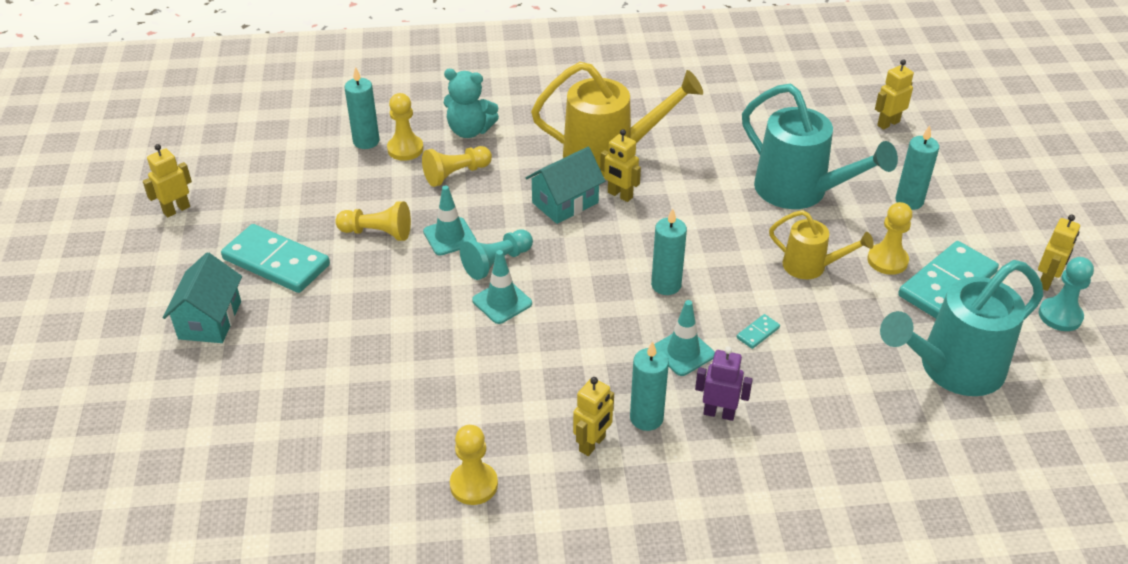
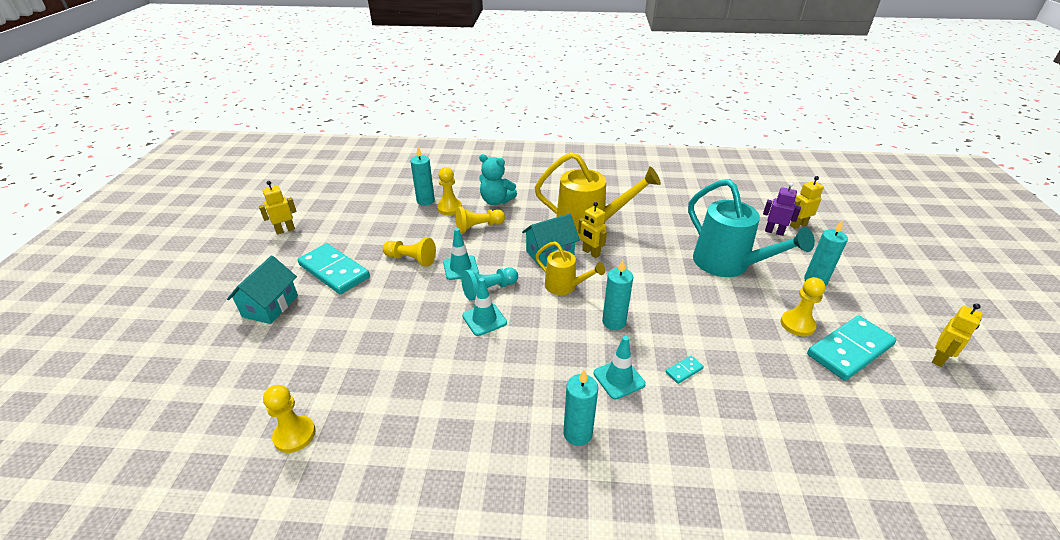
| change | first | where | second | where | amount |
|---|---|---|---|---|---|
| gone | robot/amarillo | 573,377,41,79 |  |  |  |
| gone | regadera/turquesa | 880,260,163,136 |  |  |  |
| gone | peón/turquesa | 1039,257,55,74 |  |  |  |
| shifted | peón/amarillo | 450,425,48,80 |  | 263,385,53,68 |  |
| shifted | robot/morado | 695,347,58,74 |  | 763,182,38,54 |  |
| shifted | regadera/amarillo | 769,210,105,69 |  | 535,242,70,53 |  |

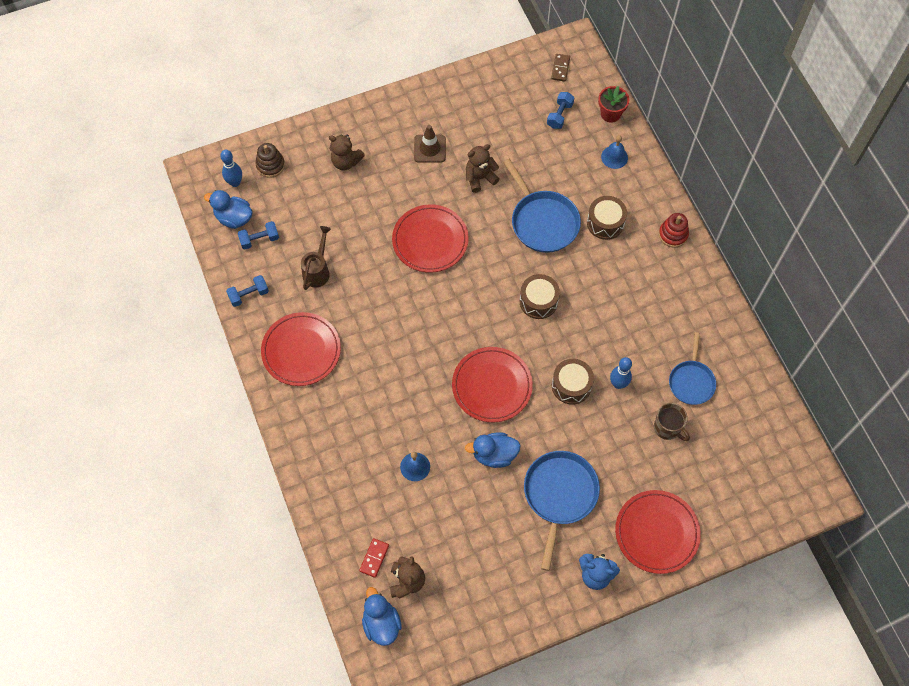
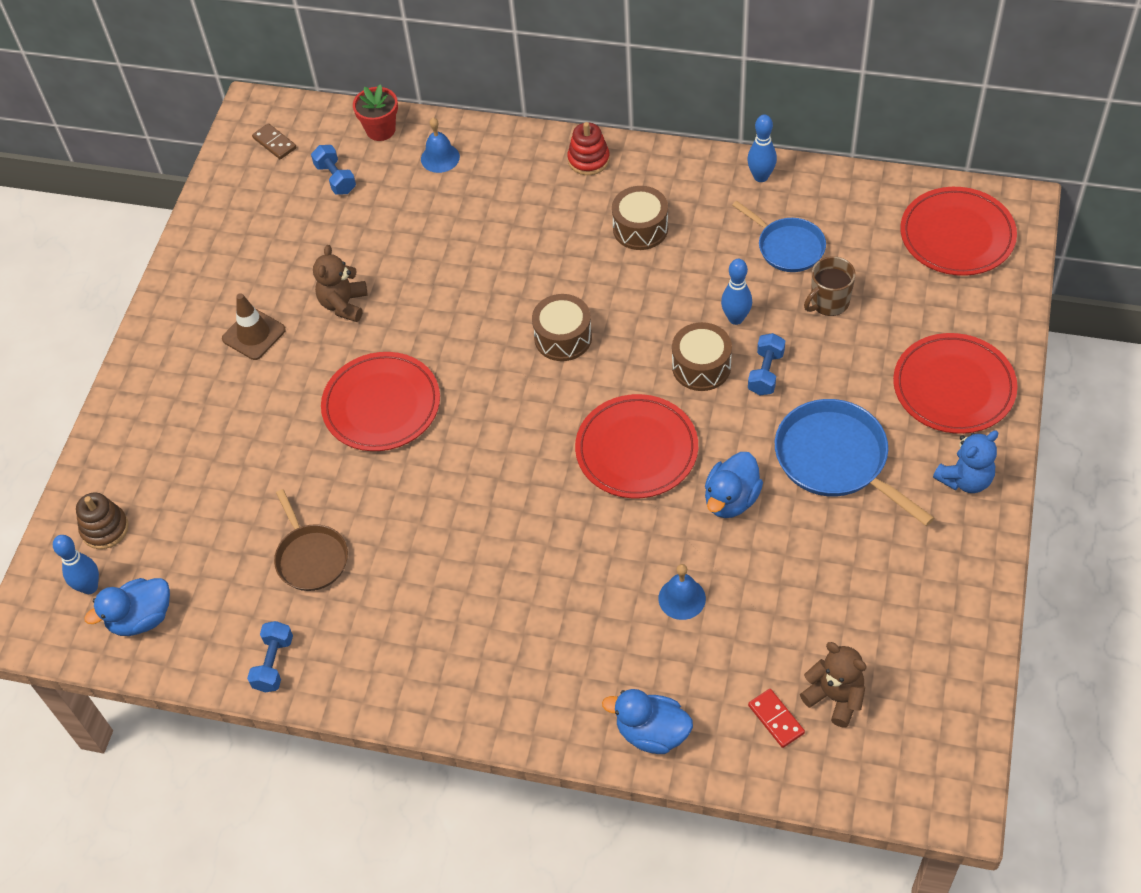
| change | first | where | second | where | amount |
|---|---|---|---|---|---|
| gone | osito/marrón | 329,134,36,36 |  |  |  |
| gone | sartén/azul | 503,159,78,94 |  |  |  |
| new |  |  | bolo/azul | 747,115,30,67 |  |
| shifted | mancuerna/azul | 238,221,41,29 |  | 748,333,37,62 |  |
| shifted | plato/rojo | 261,312,80,74 |  | 900,187,117,89 |  |
| shifted | pato/azul | 362,587,40,59 |  | 602,689,91,65 |  |
| shifted | tambor/marrón | 587,196,40,44 |  | 612,186,56,64 |  |
| swapped | regadera/marrón | 301,226,30,64 | sartén/marrón | 274,489,74,102 |  |
| rotated | taza/marrón | 654,403,36,38 |  | 804,256,52,60 | 150 degrees clockwise |

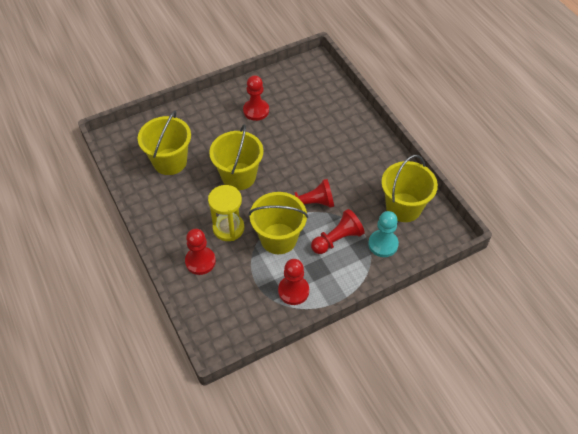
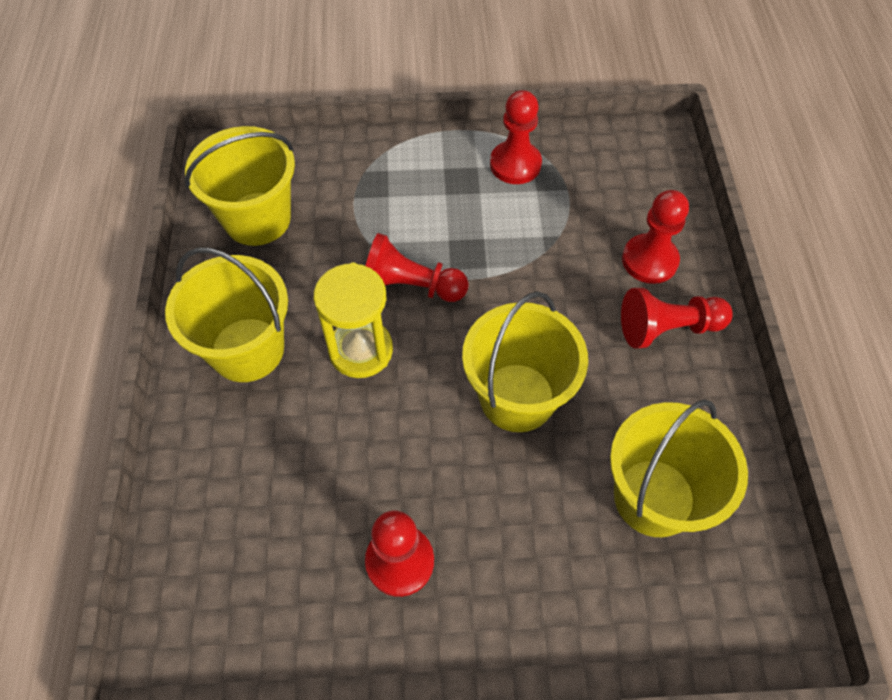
| change | first | where | second | where | amount |
|---|---|---|---|---|---|
| gone | peón/turquesa | 368,211,31,46 |  |  |  |
| shifted | reloj de arena/amarillo | 208,185,36,56 |  | 314,262,79,116 |  |
| shifted | balde/amarillo | 249,192,59,62 |  | 165,247,123,135 |  |
| shifted | peón/rojo | 311,209,54,45 |  | 621,288,112,61 |  |

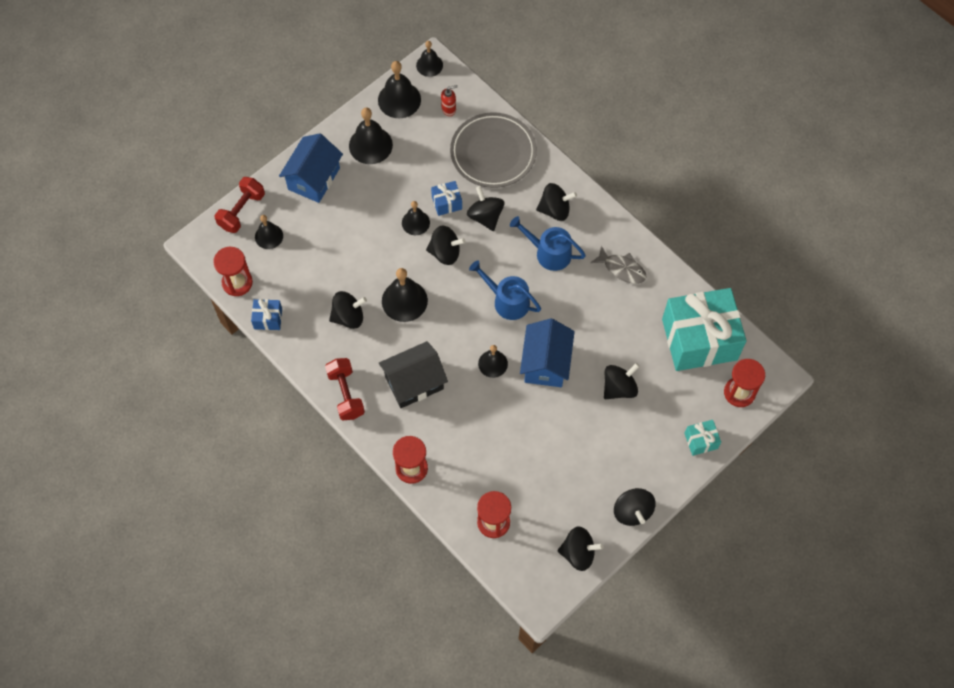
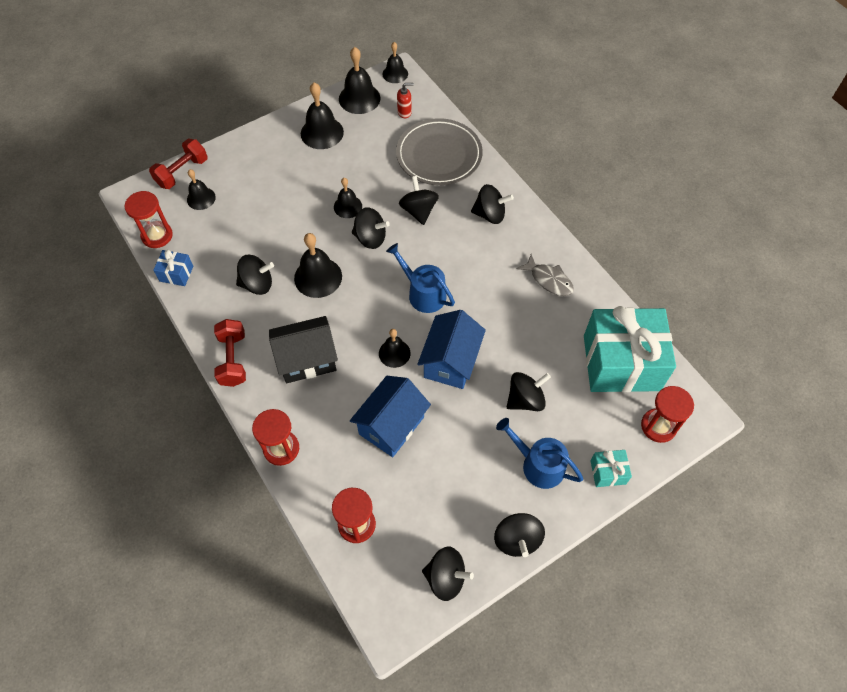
| change | first | where | second | where | amount |
|---|---|---|---|---|---|
| gone | regalo/azul | 431,181,31,35 |  |  |  |
| shifted | casa/azul | 279,133,64,70 |  | 350,376,81,81 |  |
| shifted | regadera/azul | 510,216,76,55 |  | 496,418,87,71 |  |

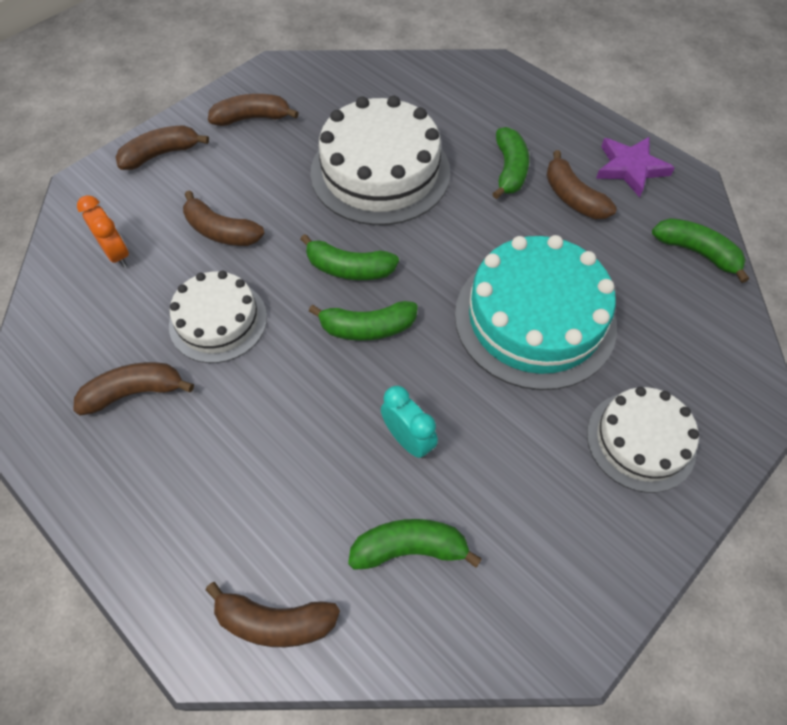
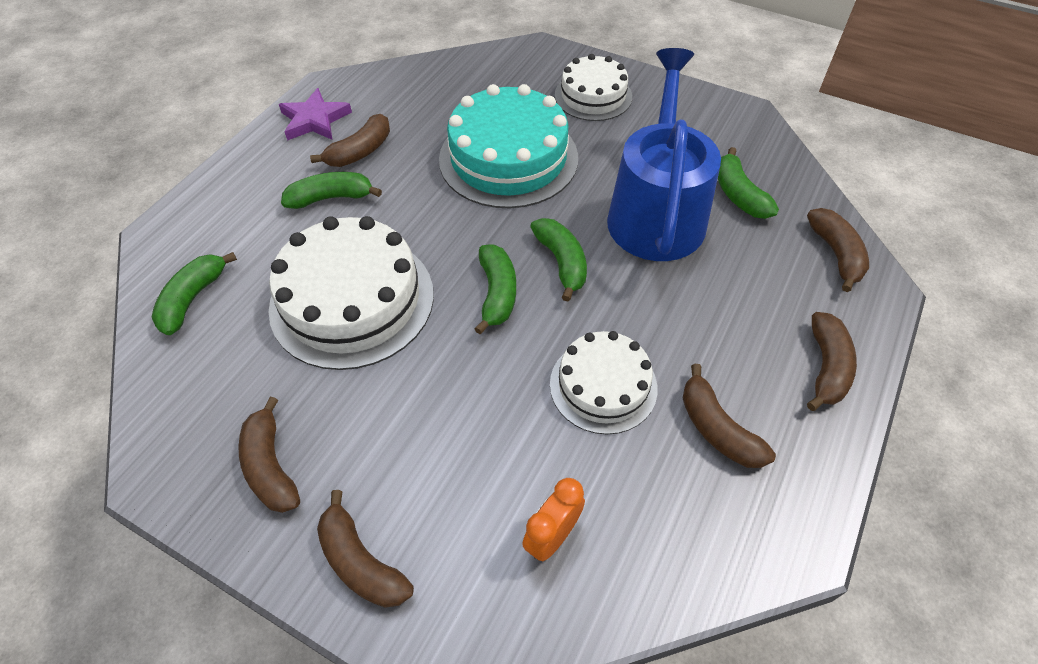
| change | first | where | second | where | amount |
|---|---|---|---|---|---|
| shifted | plátano/marrón | 183,190,82,56 |  | 807,312,50,99 |  |
| shifted | plátano/verde | 652,218,97,65 |  | 152,252,85,83 |  |
| swapped | despertador/turquesa | 381,386,57,72 | regadera/azul | 607,48,114,213 |  |

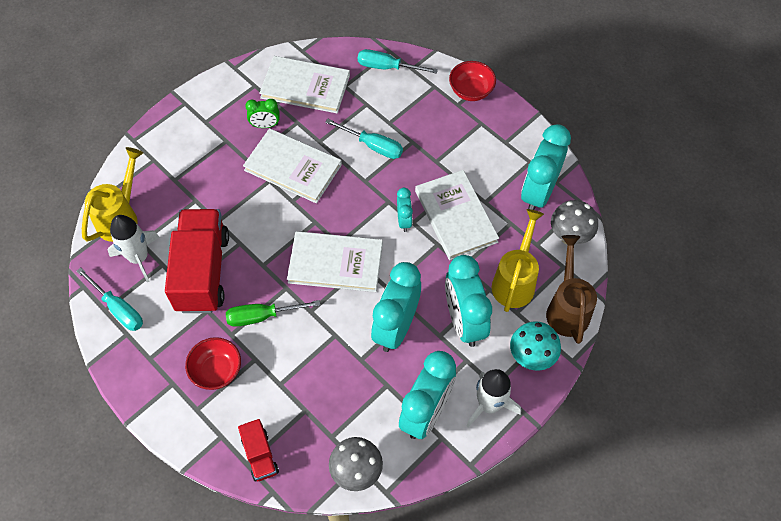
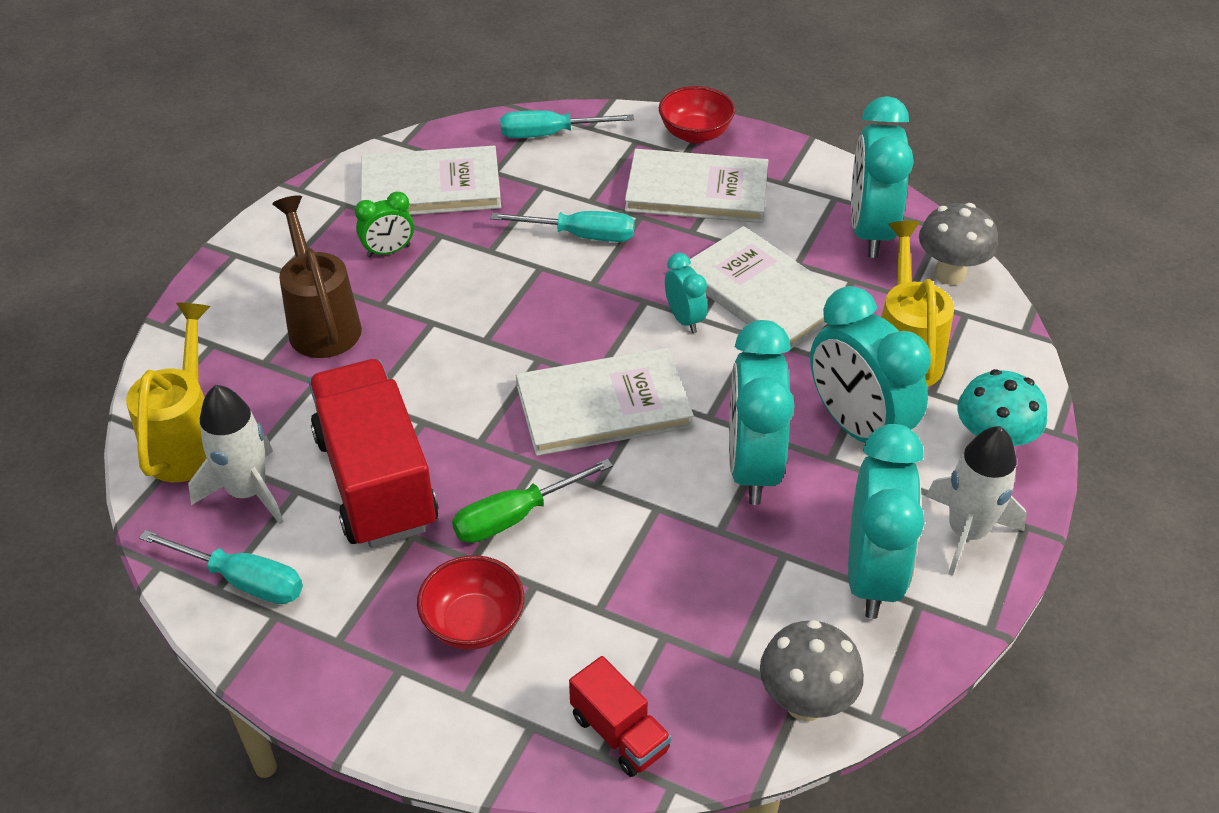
| change | first | where | second | where | amount |
|---|---|---|---|---|---|
| shifted | libro/blanco | 243,128,99,76 |  | 625,149,144,74 |  |
| shifted | regadera/marrón | 546,235,51,109 |  | 272,195,90,163 |  |

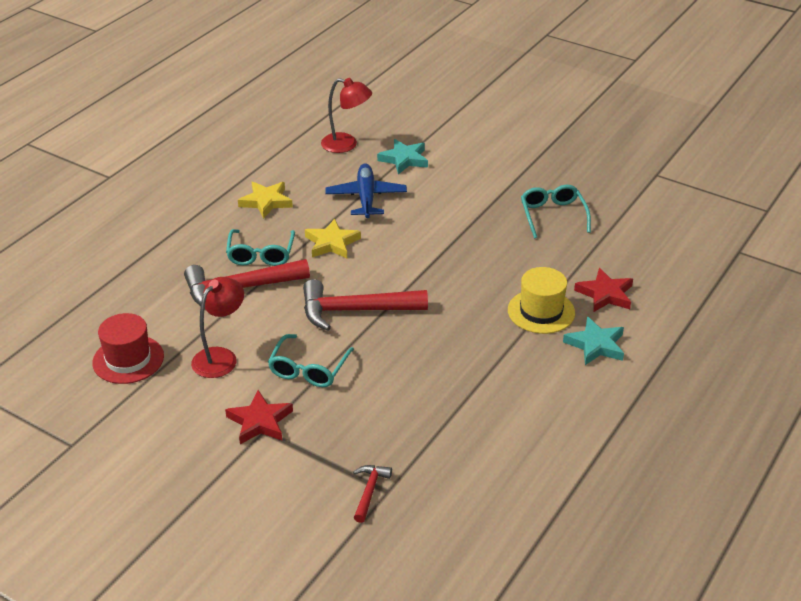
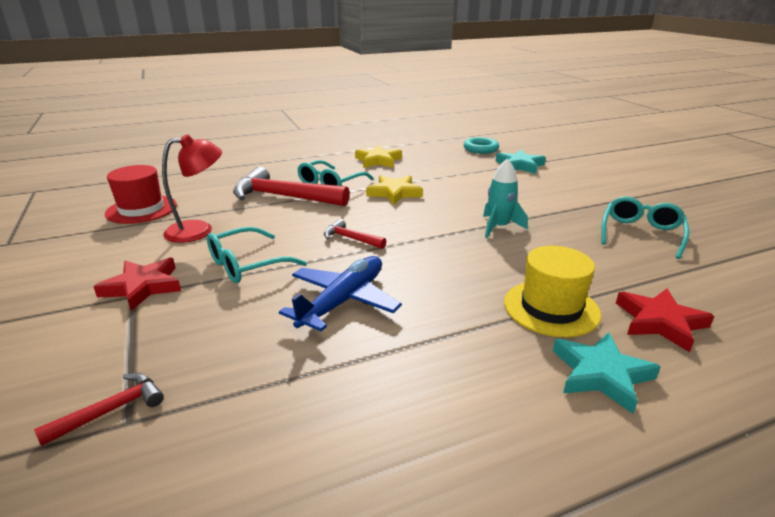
| change | first | where | second | where | amount |
|---|---|---|---|---|---|
| new |  |  | cohete/turquesa | 483,158,44,80 |  |
| shifted | avión/azul | 326,163,81,55 |  | 279,256,123,75 |  |
| swapped | lámpara/rojo | 321,78,51,75 | anillo/turquesa | 463,137,36,17 |  |
| scaled | martillo/rojo | 303,279,125,52 |  | 324,219,62,30 | x0.48 |

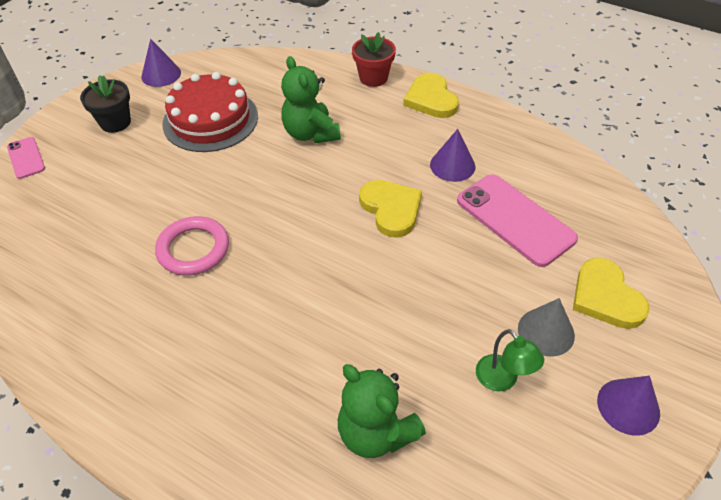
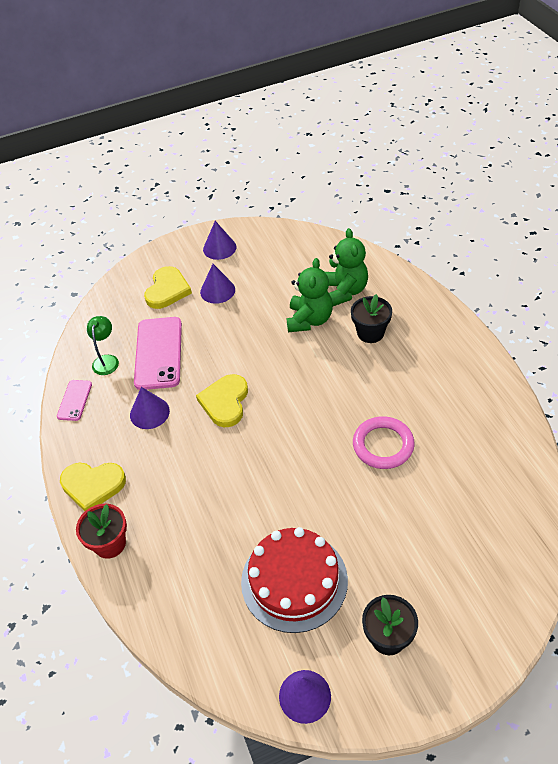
| change | first | where | second | where | amount |
|---|---|---|---|---|---|
| new |  |  | maceta/negro | 351,294,41,49 |  |
| shifted | móvil/rosa | 7,137,38,42 |  | 57,380,35,41 |  |
| shifted | osito/verde | 281,56,60,87 |  | 287,258,46,75 |  |
| shifted | lámpara/verde | 476,329,68,62 |  | 87,316,32,59 |  |
| repainted | cono/gris | 518,298,57,59 | cono/morado | 200,264,35,40 |  |
| rotated | corazón/amarillo | 403,73,56,45 |  | 60,463,66,48 | 75 degrees clockwise |

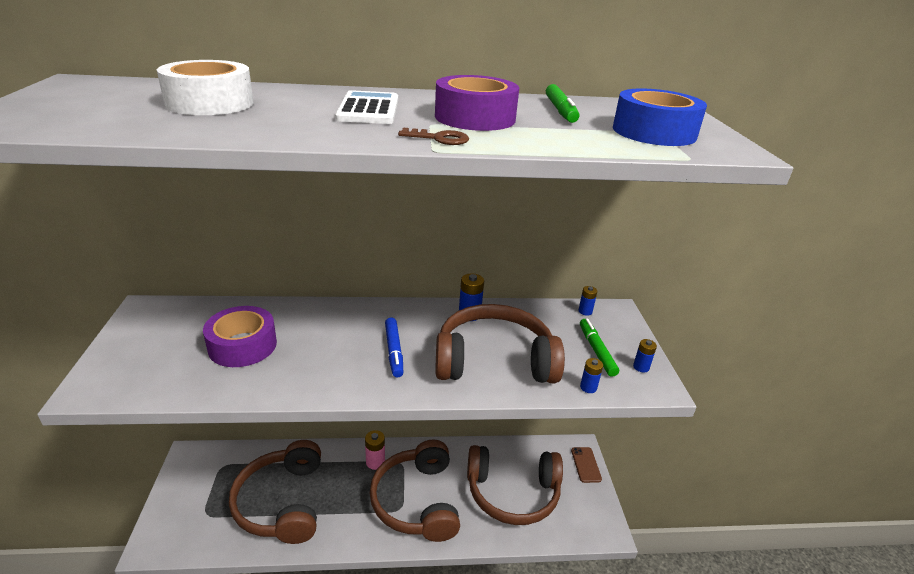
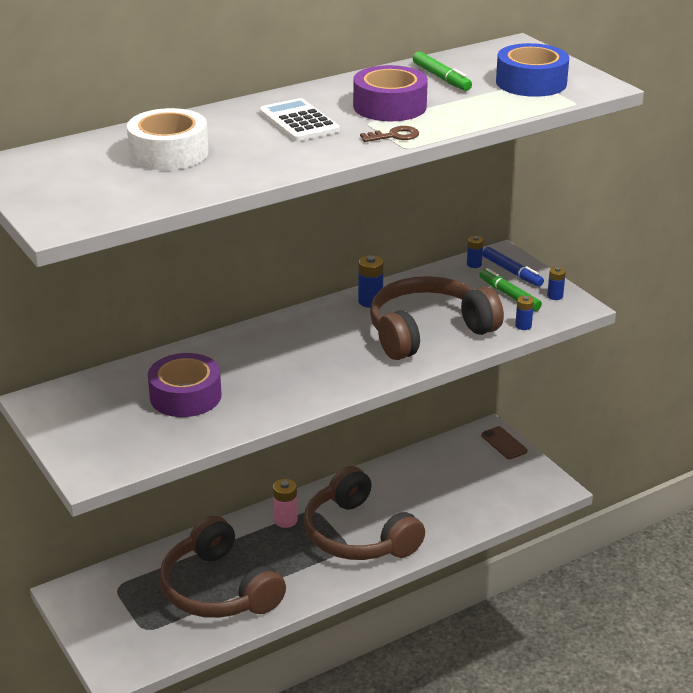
| change | first | where | second | where | amount |
|---|---|---|---|---|---|
| gone | auriculares/marrón | 467,445,96,80 |  |  |  |
| shifted | rotulador/azul | 385,318,18,60 |  | 483,247,61,40 |  |

